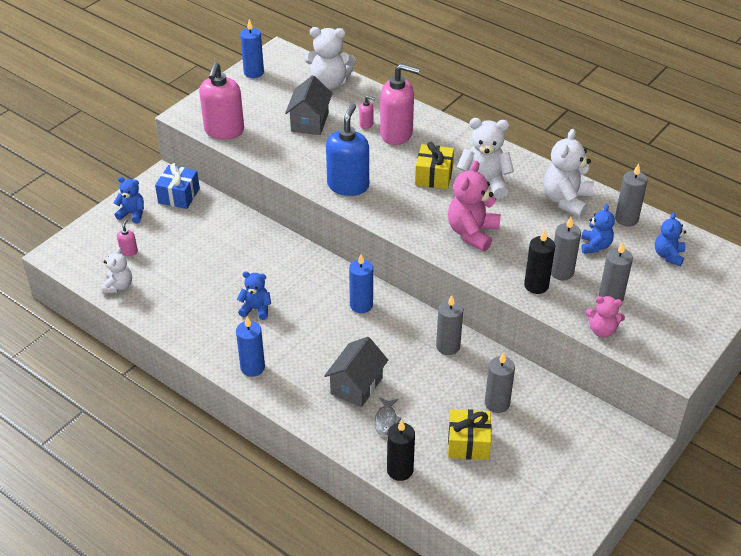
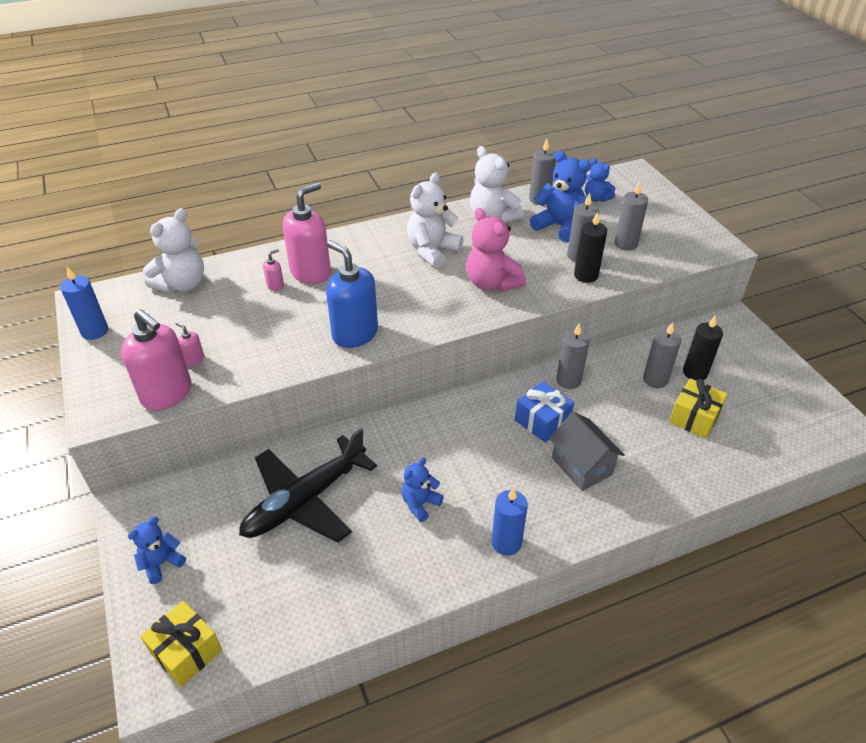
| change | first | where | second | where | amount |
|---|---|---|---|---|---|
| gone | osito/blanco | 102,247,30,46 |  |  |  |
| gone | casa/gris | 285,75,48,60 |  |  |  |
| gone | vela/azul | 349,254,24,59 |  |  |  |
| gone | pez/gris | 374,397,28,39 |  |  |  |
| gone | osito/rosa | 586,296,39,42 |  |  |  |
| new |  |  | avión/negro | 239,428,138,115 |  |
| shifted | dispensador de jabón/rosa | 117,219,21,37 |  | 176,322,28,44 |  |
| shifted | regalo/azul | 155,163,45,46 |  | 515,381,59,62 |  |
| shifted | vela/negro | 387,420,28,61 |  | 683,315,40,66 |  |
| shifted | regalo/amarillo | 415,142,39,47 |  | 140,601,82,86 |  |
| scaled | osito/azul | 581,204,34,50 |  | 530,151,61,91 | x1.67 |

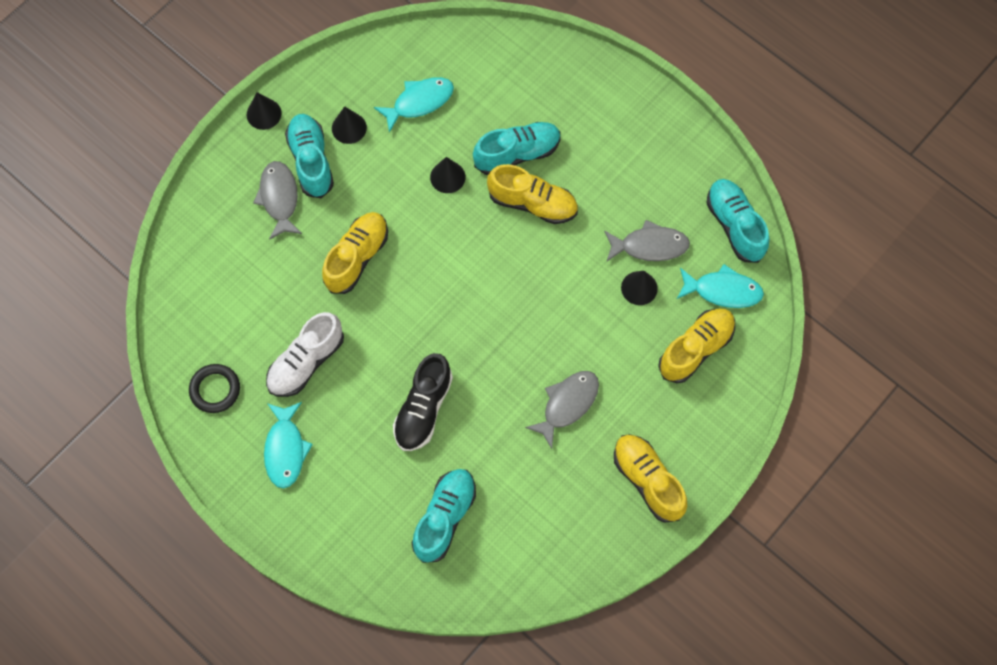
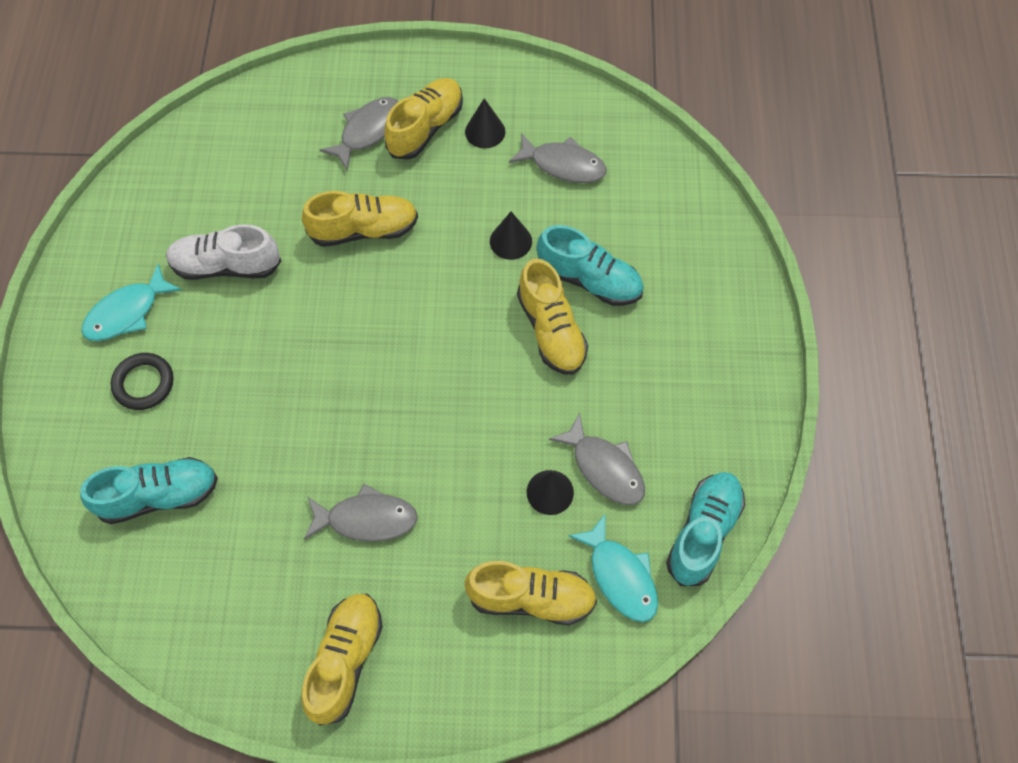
| change | first | where | second | where | amount |
|---|---|---|---|---|---|
| gone | cono/negro | 247,92,35,38 |  |  |  |
| gone | zapato/negro | 393,353,60,98 |  |  |  |
| shifted | anillo/negro | 189,364,51,49 |  | 111,353,62,57 |  |
| repainted | zapato/turquesa | 285,114,49,84 | zapato/amarillo | 384,78,79,82 |  |
| repainted | pez/turquesa | 374,77,80,56 | pez/gris | 509,133,98,50 |  |

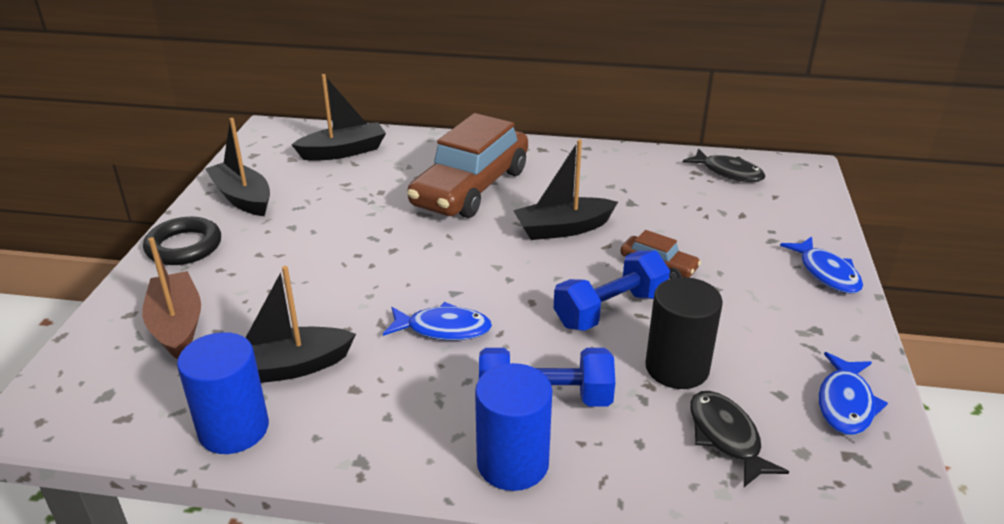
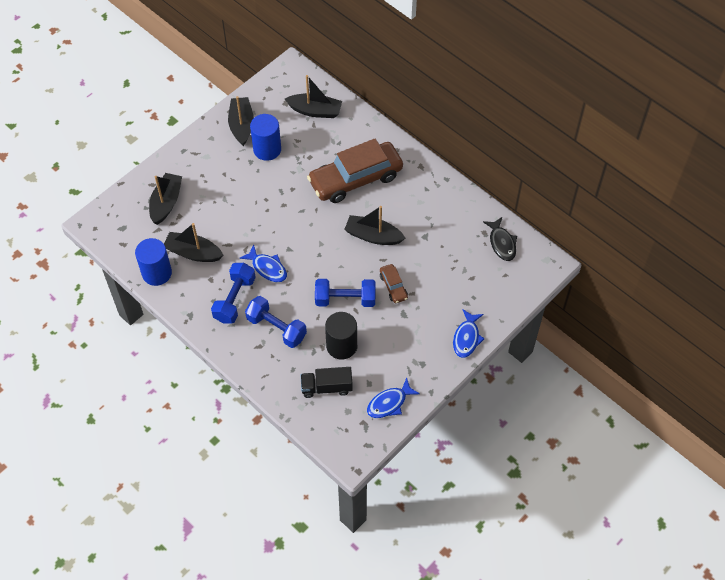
| change | first | where | second | where | amount |
|---|---|---|---|---|---|
| gone | anillo/negro | 143,217,78,48 |  |  |  |
| new |  |  | mancuerna/azul | 211,263,45,61 |  |
| shifted | cilindro/azul | 475,363,77,128 |  | 250,114,31,47 |  |
| swapped | pez/negro | 690,391,99,96 | camión/negro | 300,367,53,31 |  |
| repainted | barco/marrón | 142,237,59,122 | barco/negro | 149,173,33,52 |  |

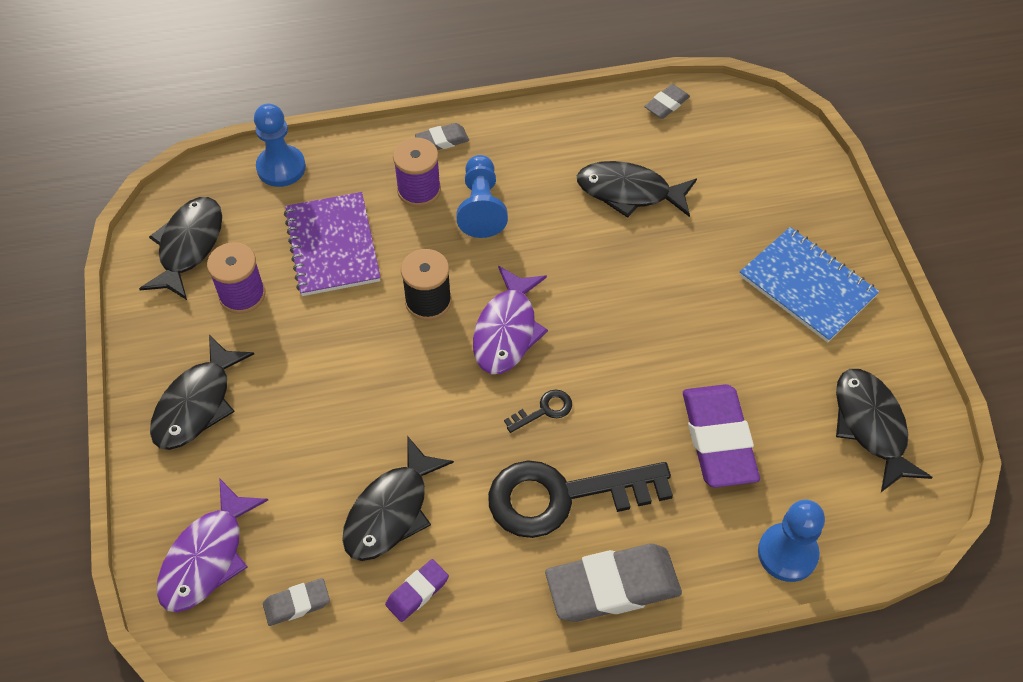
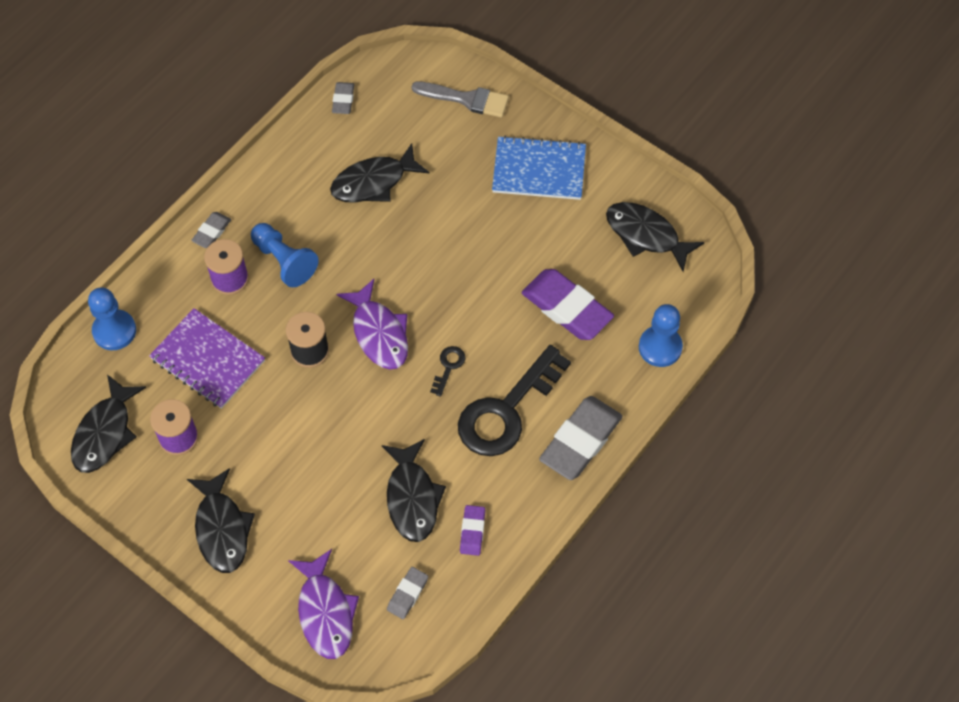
| change | first | where | second | where | amount |
|---|---|---|---|---|---|
| new |  |  | pincel/gris | 412,82,97,36 |  |
| rotated | pez/negro | 139,197,83,103 |  | 71,374,75,99 | 135 degrees counterclockwise |

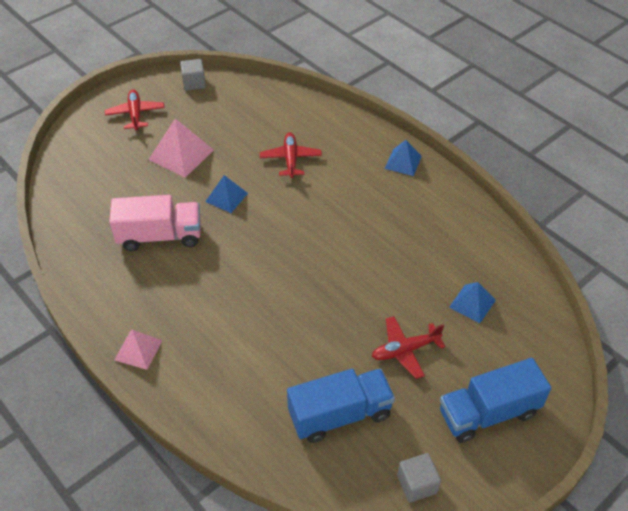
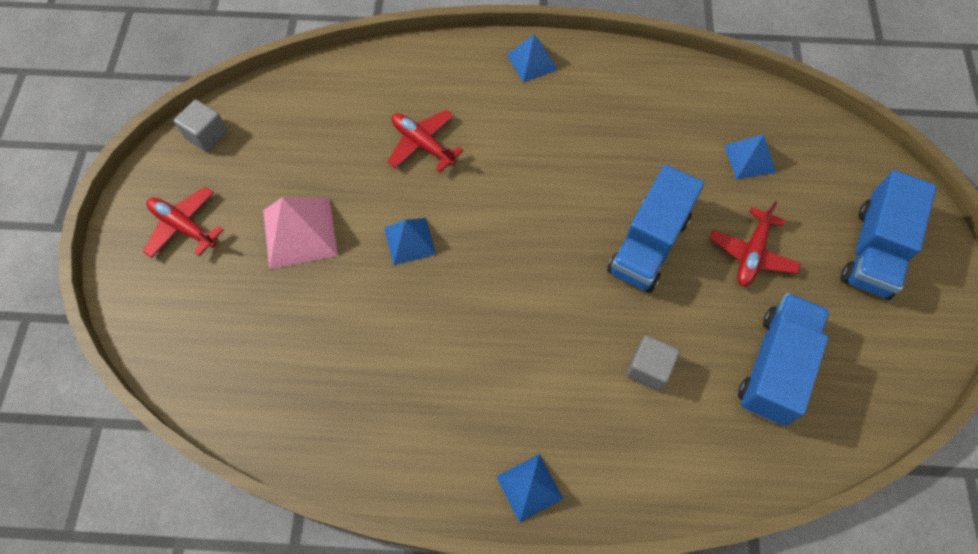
| change | first | where | second | where | amount |
|---|---|---|---|---|---|
| gone | camión/rosa | 109,195,92,56 |  |  |  |
| new |  |  | camión/azul | 607,165,97,128 |  |
| shifted | cubo/gris | 397,453,44,49 |  | 626,335,54,56 |  |
| repainted | pirámide/rosa | 115,330,48,40 | pirámide/azul | 496,454,68,69 |  |

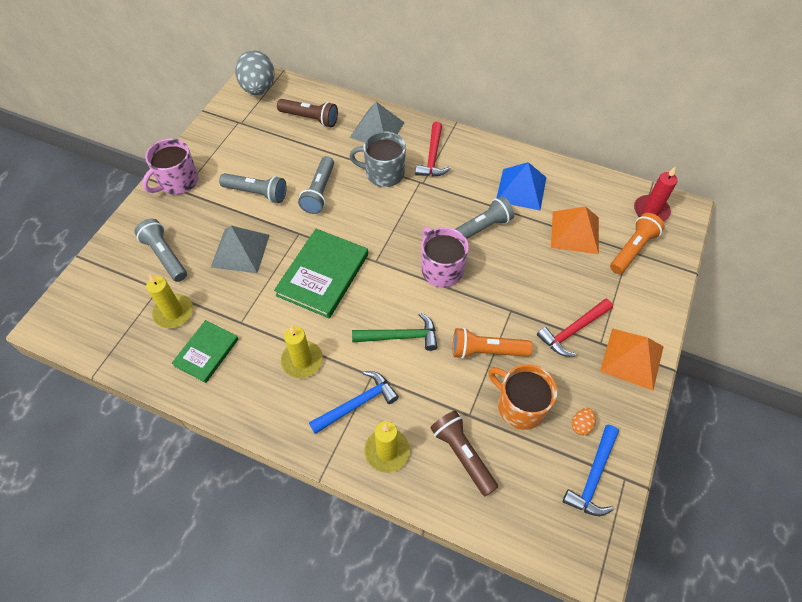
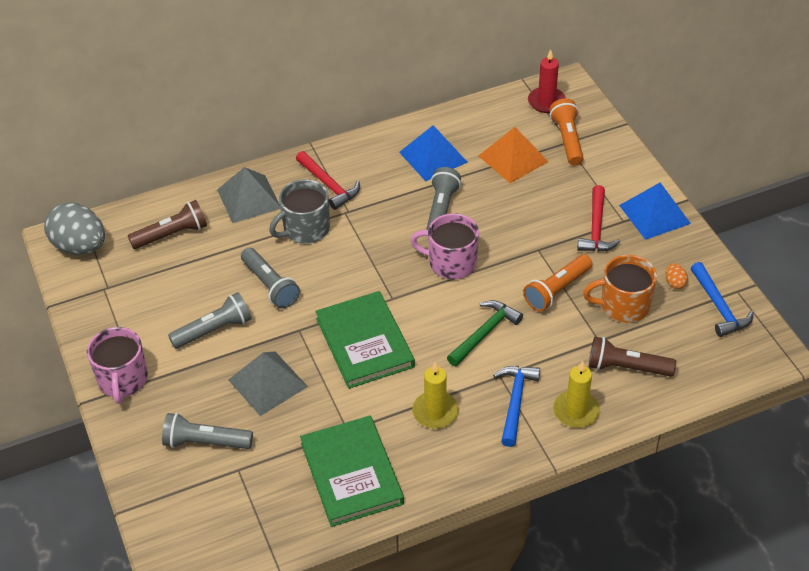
| change | first | where | second | where | amount |
|---|---|---|---|---|---|
| gone | vela/amarillo | 146,274,47,54 |  |  |  |
| repainted | pirámide/naranja | 600,328,64,63 | pirámide/azul | 619,183,72,57 |  |
| scaled | libro/verde | 172,320,66,63 |  | 300,416,104,111 | x1.64 |

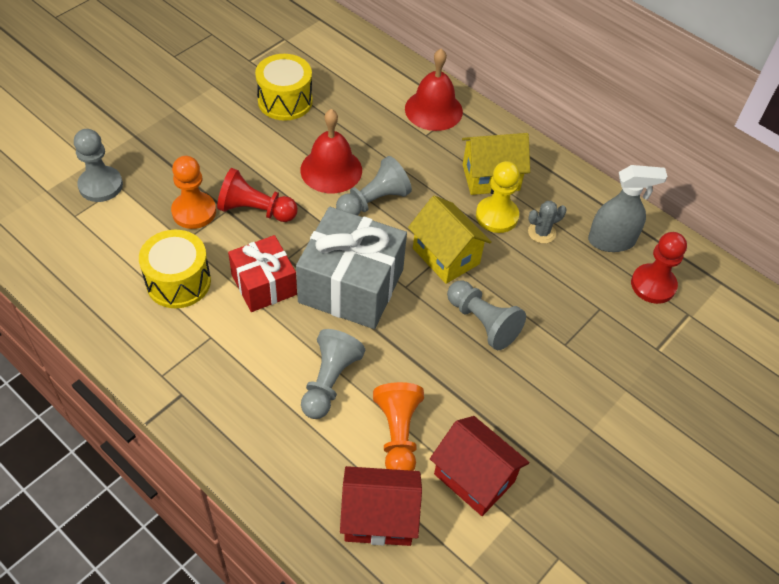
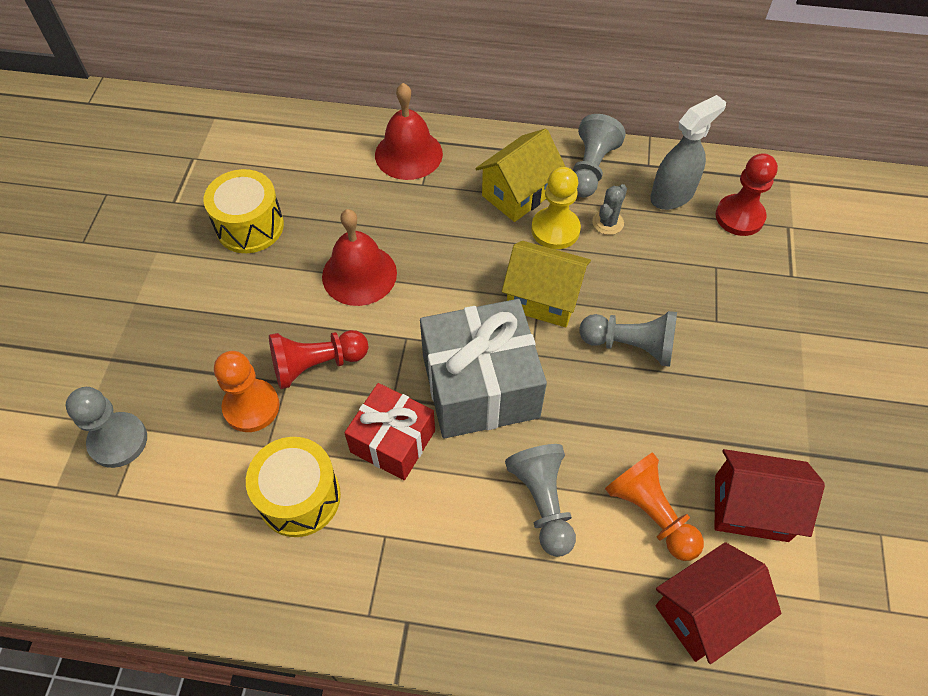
| change | first | where | second | where | amount |
|---|---|---|---|---|---|
| shifted | peón/gris | 336,156,76,60 |  | 573,114,53,83 |  |

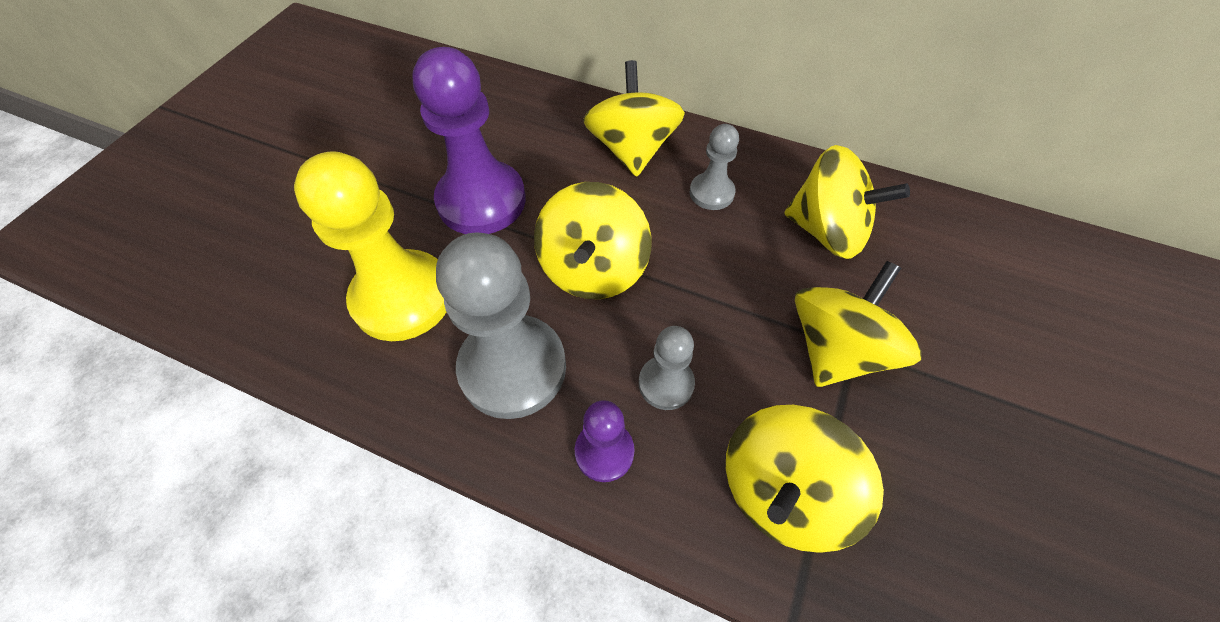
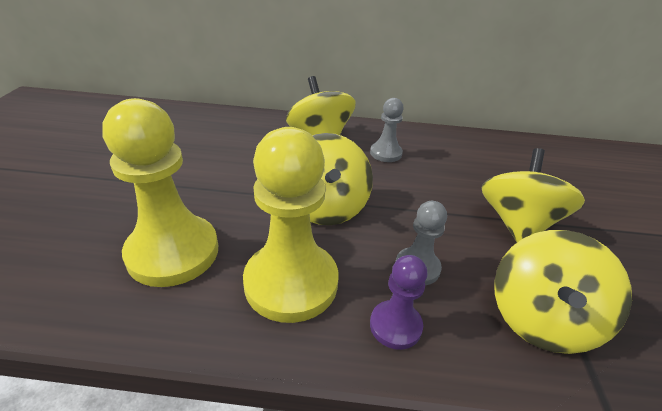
| change | first | where | second | where | amount |
|---|---|---|---|---|---|
| gone | peón/morado | 412,47,114,187 |  |  |  |
| gone | peonza/amarillo | 784,145,126,114 |  |  |  |
| repainted | peón/gris | 436,232,130,187 | peón/amarillo | 243,127,95,196 |  |

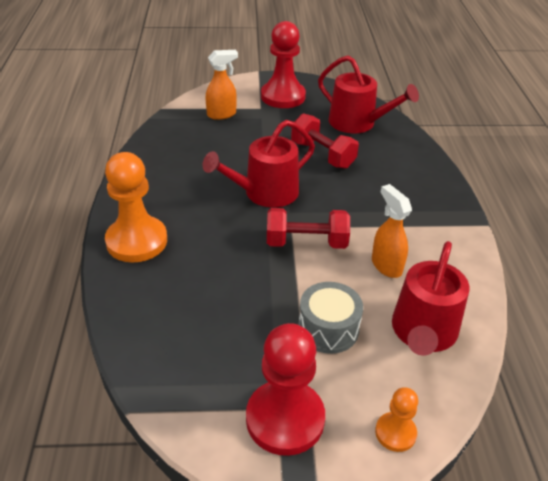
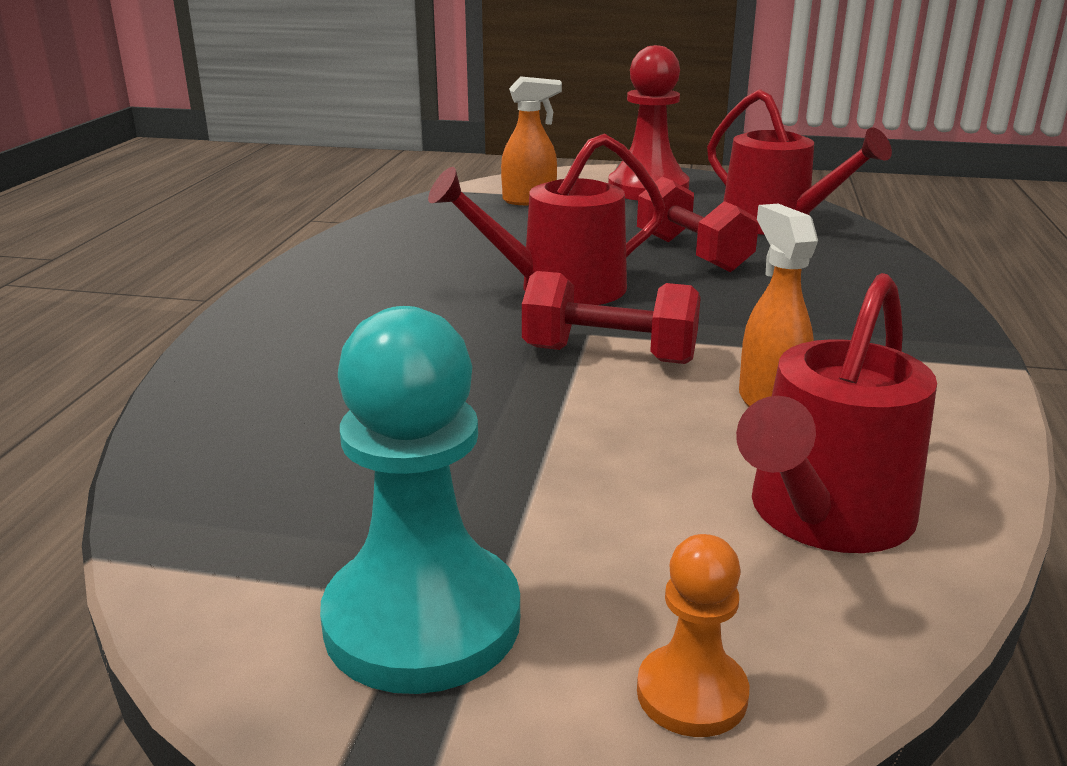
| change | first | where | second | where | amount |
|---|---|---|---|---|---|
| gone | peón/naranja | 105,152,62,110 |  |  |  |
| gone | tambor/gris | 298,282,65,72 |  |  |  |
| repainted | peón/rojo | 246,323,79,133 | peón/turquesa | 320,306,200,388 |  |

